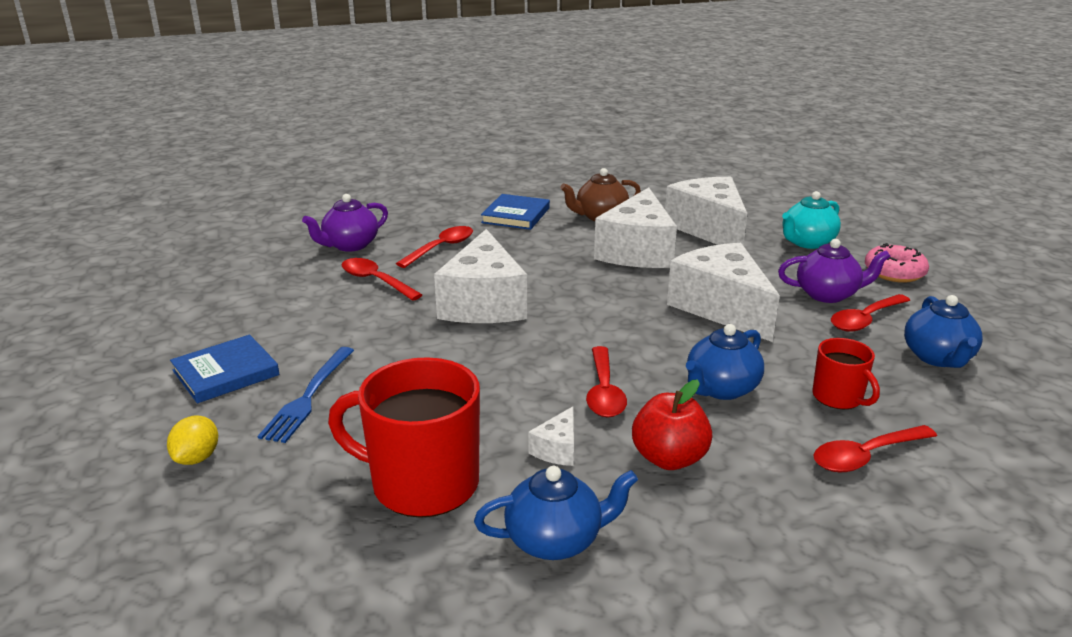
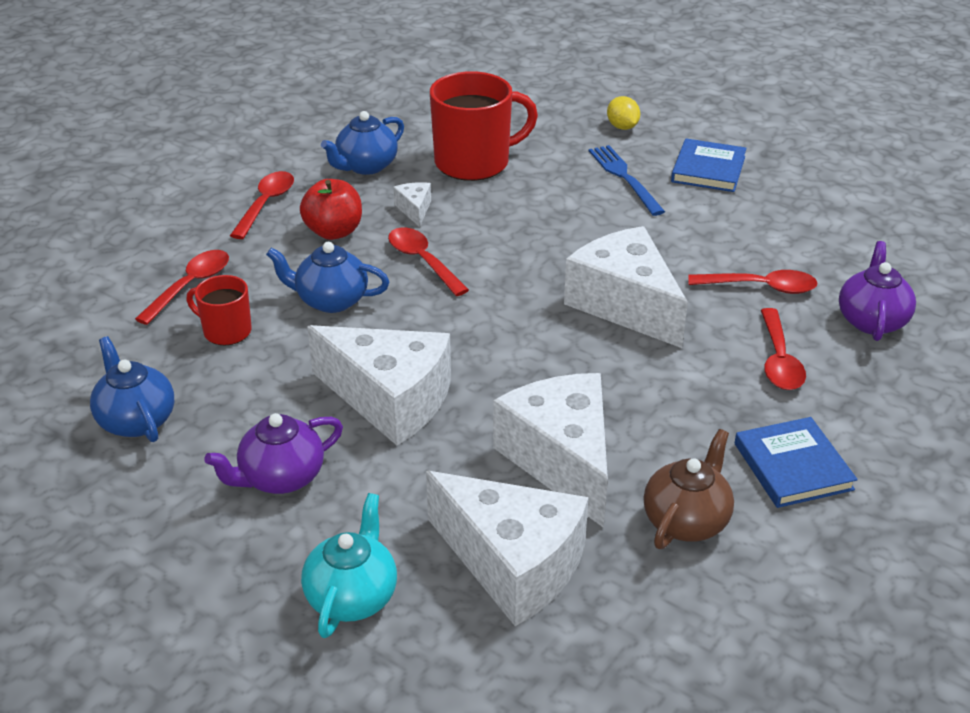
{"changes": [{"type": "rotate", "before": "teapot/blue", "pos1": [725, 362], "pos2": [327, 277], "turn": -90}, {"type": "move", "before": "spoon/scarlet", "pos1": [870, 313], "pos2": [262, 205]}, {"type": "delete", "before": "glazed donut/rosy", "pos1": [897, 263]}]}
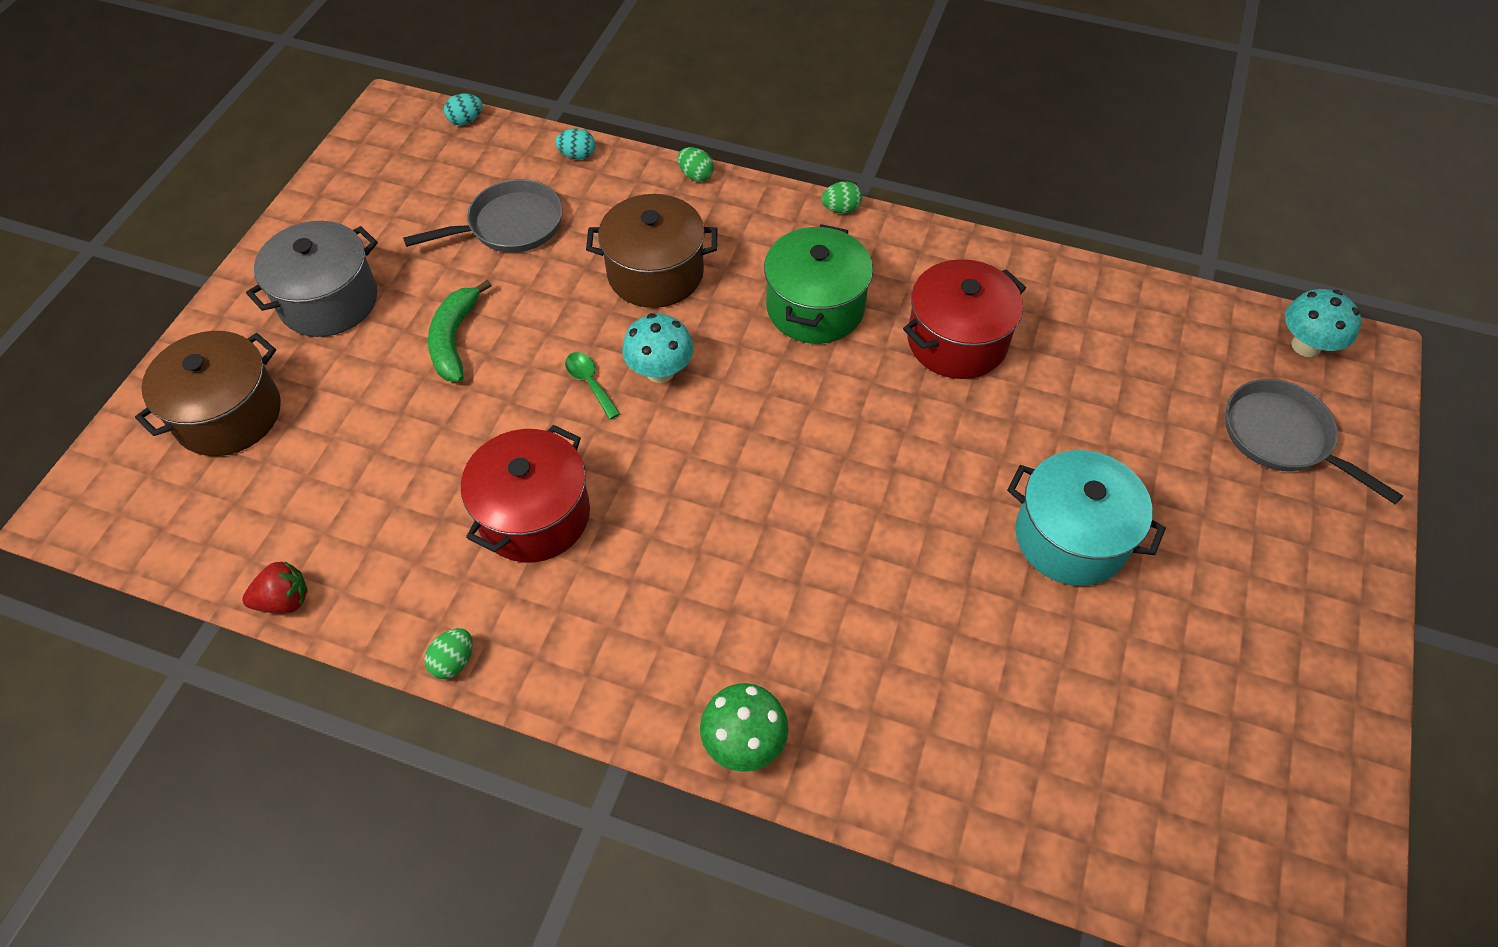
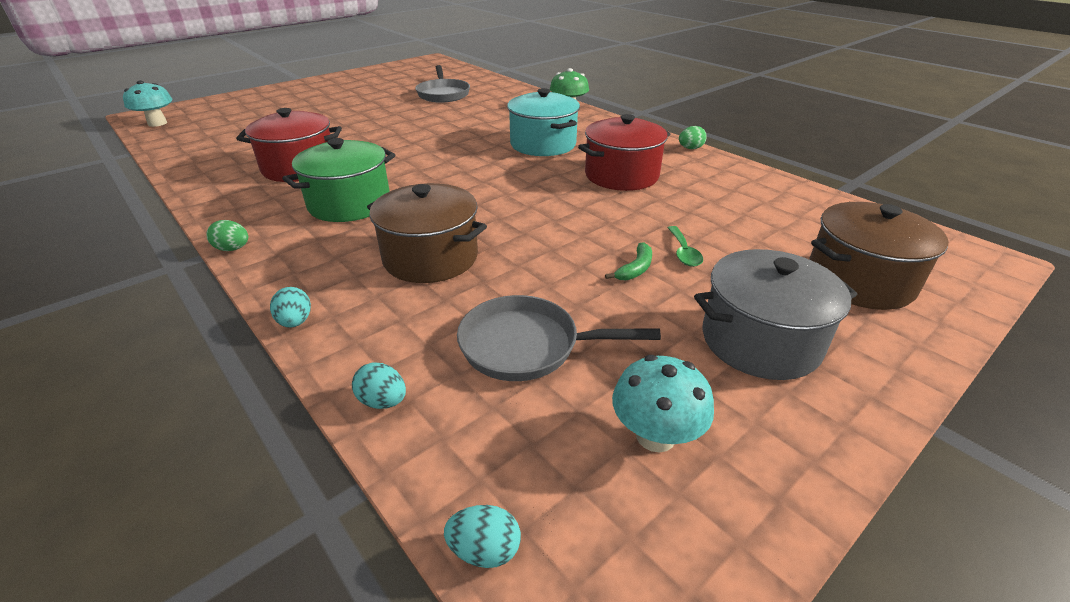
{"changes": [{"type": "delete", "before": "berry/scarlet", "pos1": [275, 587]}, {"type": "resize", "before": "toy banana/leaf-green", "pos1": [460, 331], "pos2": [628, 261], "scale": 0.6}, {"type": "move", "before": "spoon/leaf-green", "pos1": [592, 385], "pos2": [685, 246]}, {"type": "move", "before": "fungus/aqua", "pos1": [658, 348], "pos2": [663, 404]}, {"type": "recolor", "before": "toy egg/leaf-green", "after": "toy egg/aqua", "pos1": [696, 164], "pos2": [290, 307]}, {"type": "move", "before": "stockpot/aqua", "pos1": [1086, 518], "pos2": [543, 122]}, {"type": "move", "before": "pan/gray", "pos1": [1314, 442], "pos2": [442, 84]}]}
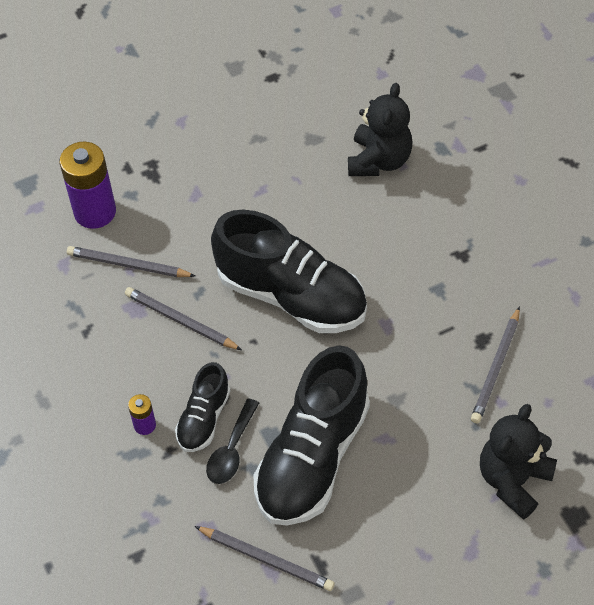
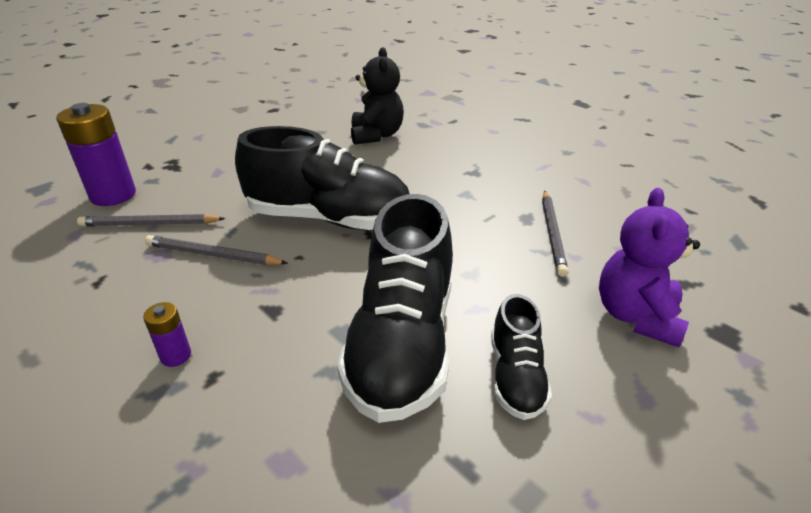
{"changes": [{"type": "move", "before": "shoe/ebony", "pos1": [202, 407], "pos2": [521, 357]}, {"type": "delete", "before": "wooden pencil/gray", "pos1": [265, 558]}, {"type": "delete", "before": "spoon/ebony", "pos1": [232, 441]}, {"type": "recolor", "before": "stuffed bear/ebony", "after": "stuffed bear/purple", "pos1": [518, 462], "pos2": [649, 267]}]}
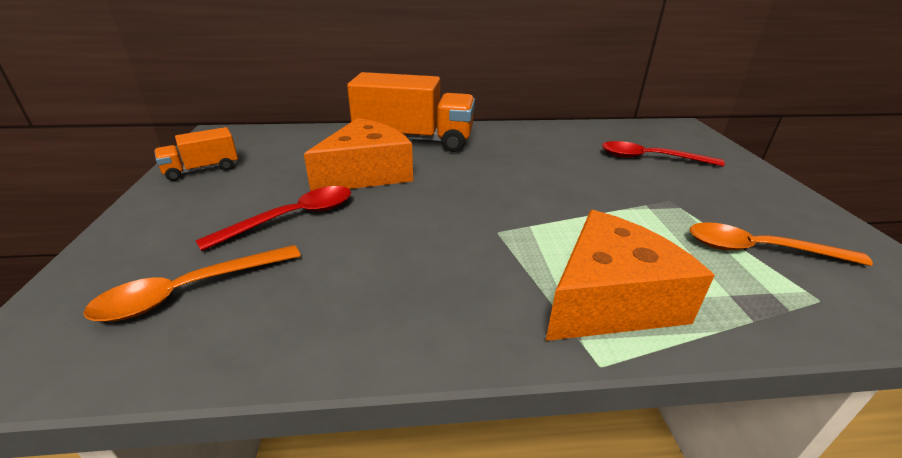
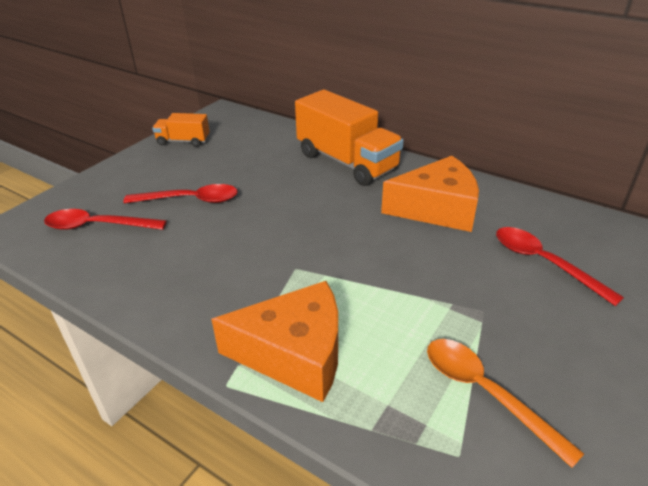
{"changes": [{"type": "recolor", "before": "spoon/orange", "after": "spoon/scarlet", "pos1": [192, 283], "pos2": [105, 219]}, {"type": "move", "before": "cheese wedge/orange", "pos1": [358, 154], "pos2": [430, 194]}]}
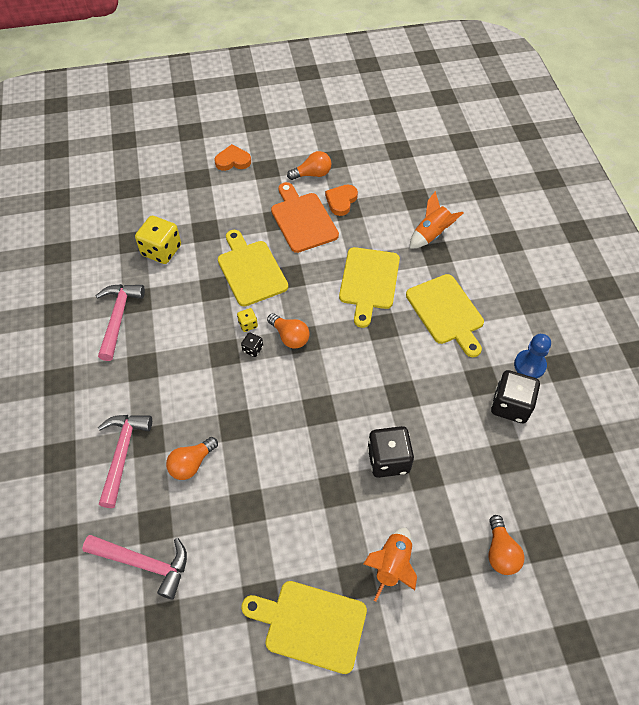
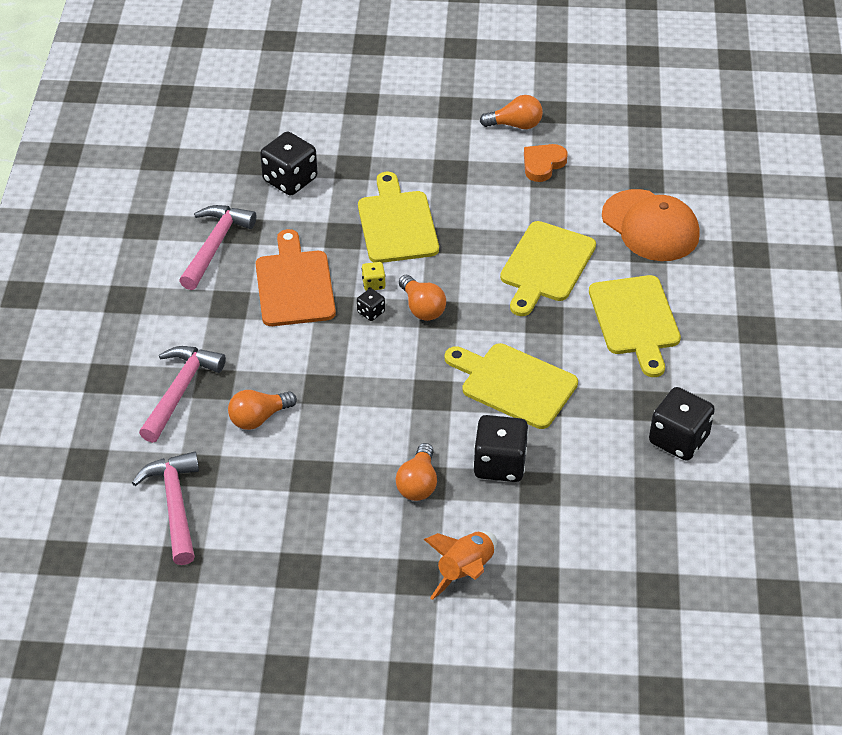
{"changes": [{"type": "rotate", "before": "claw hammer/rosy", "pos1": [134, 567], "pos2": [165, 508], "turn": -135}, {"type": "recolor", "before": "game die/bright yellow", "after": "game die/ebony", "pos1": [158, 240], "pos2": [288, 163]}, {"type": "delete", "before": "heart/orange", "pos1": [232, 157]}, {"type": "move", "before": "bread board/bright yellow", "pos1": [304, 627], "pos2": [511, 386]}, {"type": "move", "before": "bread board/orange", "pos1": [305, 217], "pos2": [296, 277]}, {"type": "replace", "before": "toy rocket/orange", "after": "cap/orange", "pos1": [436, 219], "pos2": [651, 225]}, {"type": "move", "before": "lightbulb/orange", "pos1": [507, 545], "pos2": [416, 472]}, {"type": "delete", "before": "game pawn/blue", "pos1": [532, 356]}]}
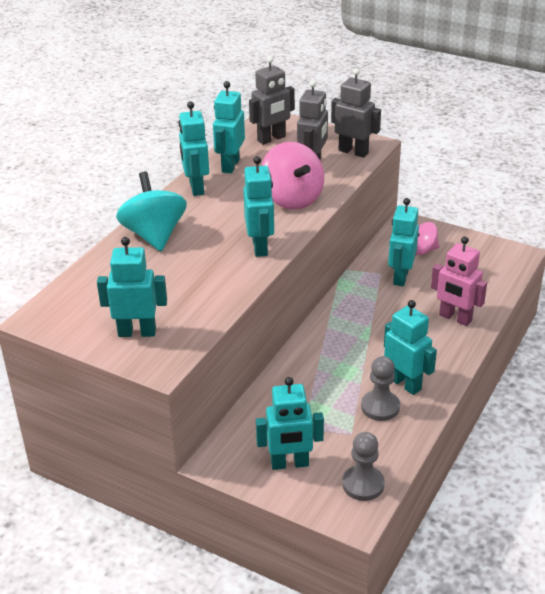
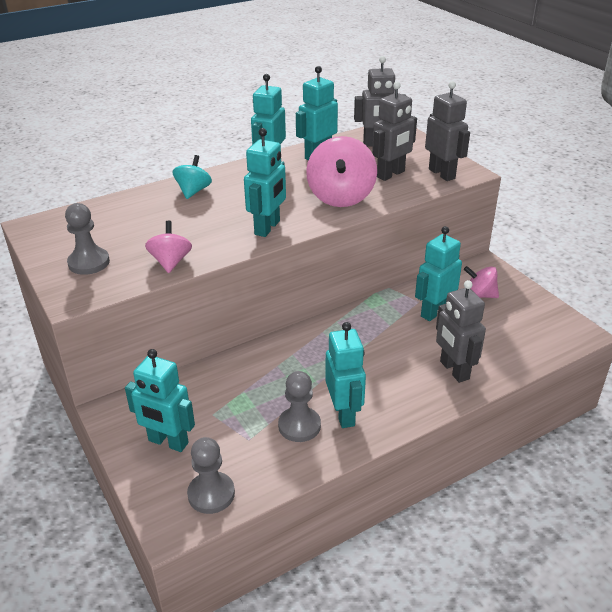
{"changes": [{"type": "replace", "before": "robot figure/aqua", "after": "game pawn/gray", "pos1": [132, 287], "pos2": [87, 239]}, {"type": "resize", "before": "whirligig/aqua", "pos1": [151, 211], "pos2": [192, 177], "scale": 0.58}, {"type": "recolor", "before": "robot figure/rosy", "after": "robot figure/gray", "pos1": [459, 281], "pos2": [461, 331]}, {"type": "insert", "after": "whirligig/rosy", "pos2": [168, 247]}]}
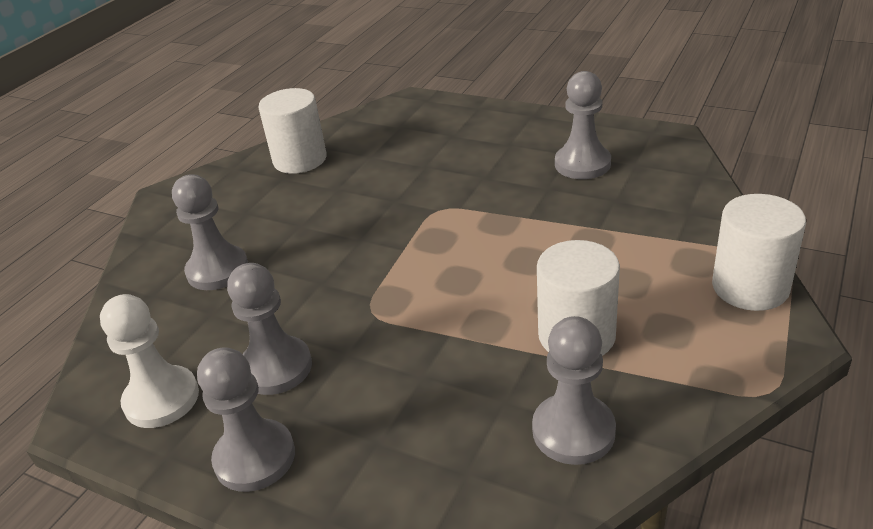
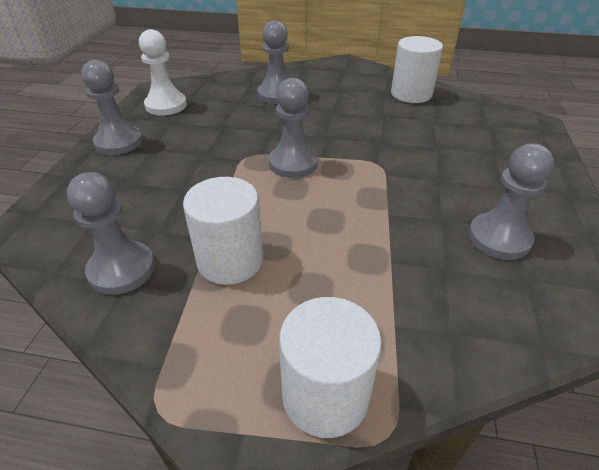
{"changes": [{"type": "move", "before": "game pawn/gray", "pos1": [269, 329], "pos2": [293, 128]}]}
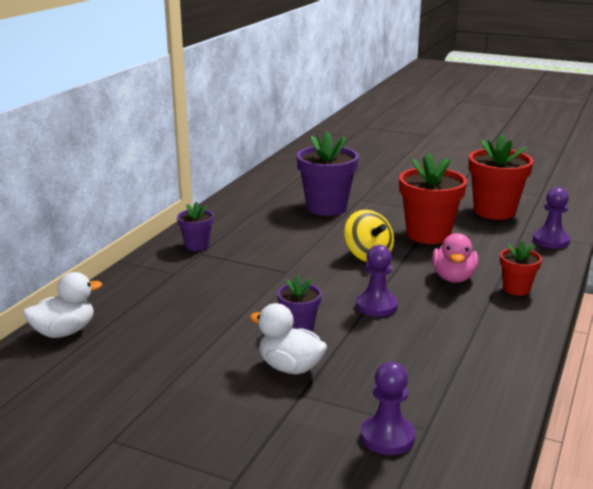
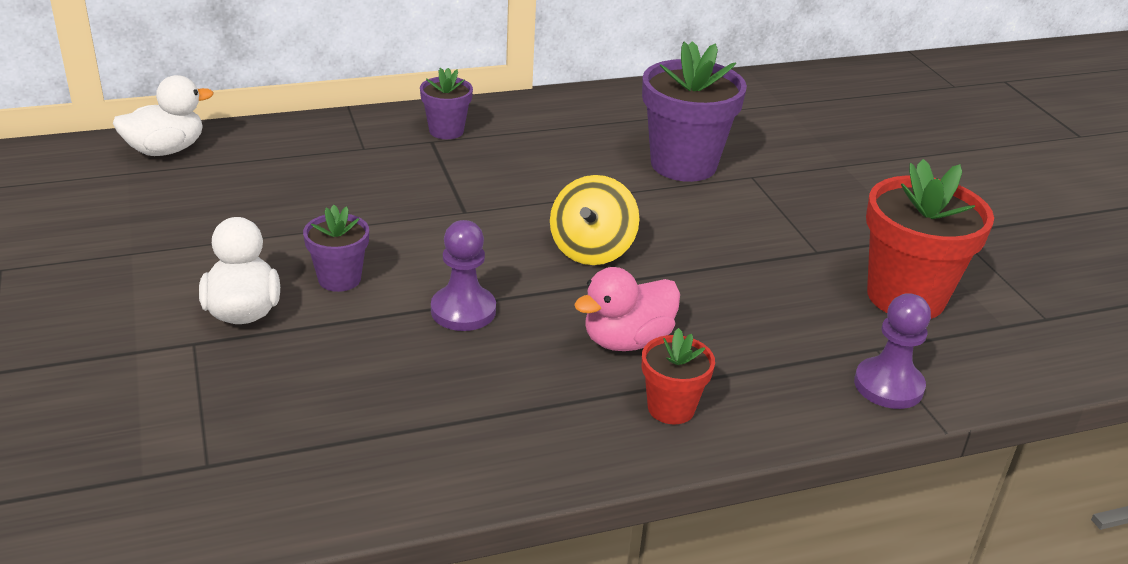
{"changes": [{"type": "rotate", "before": "rubber duck/pure white", "pos1": [62, 305], "pos2": [163, 115], "turn": -45}, {"type": "delete", "before": "game pawn/purple", "pos1": [388, 408]}, {"type": "delete", "before": "potted plant/scarlet", "pos1": [433, 198]}]}
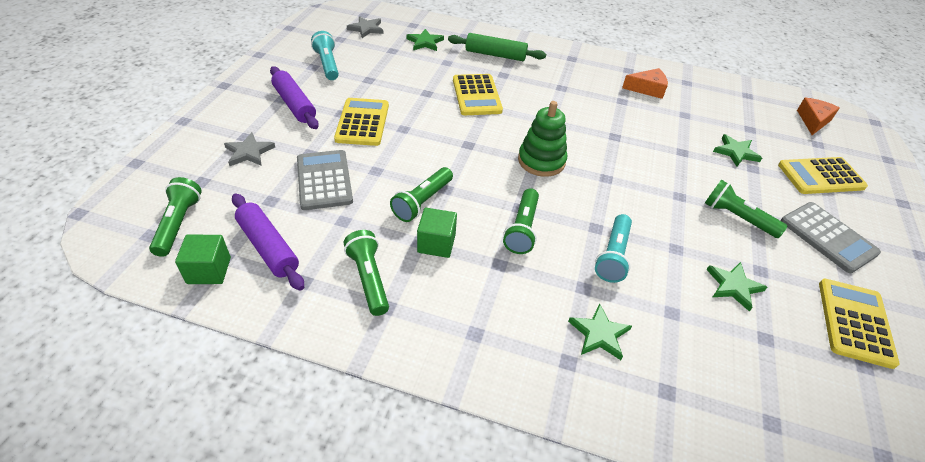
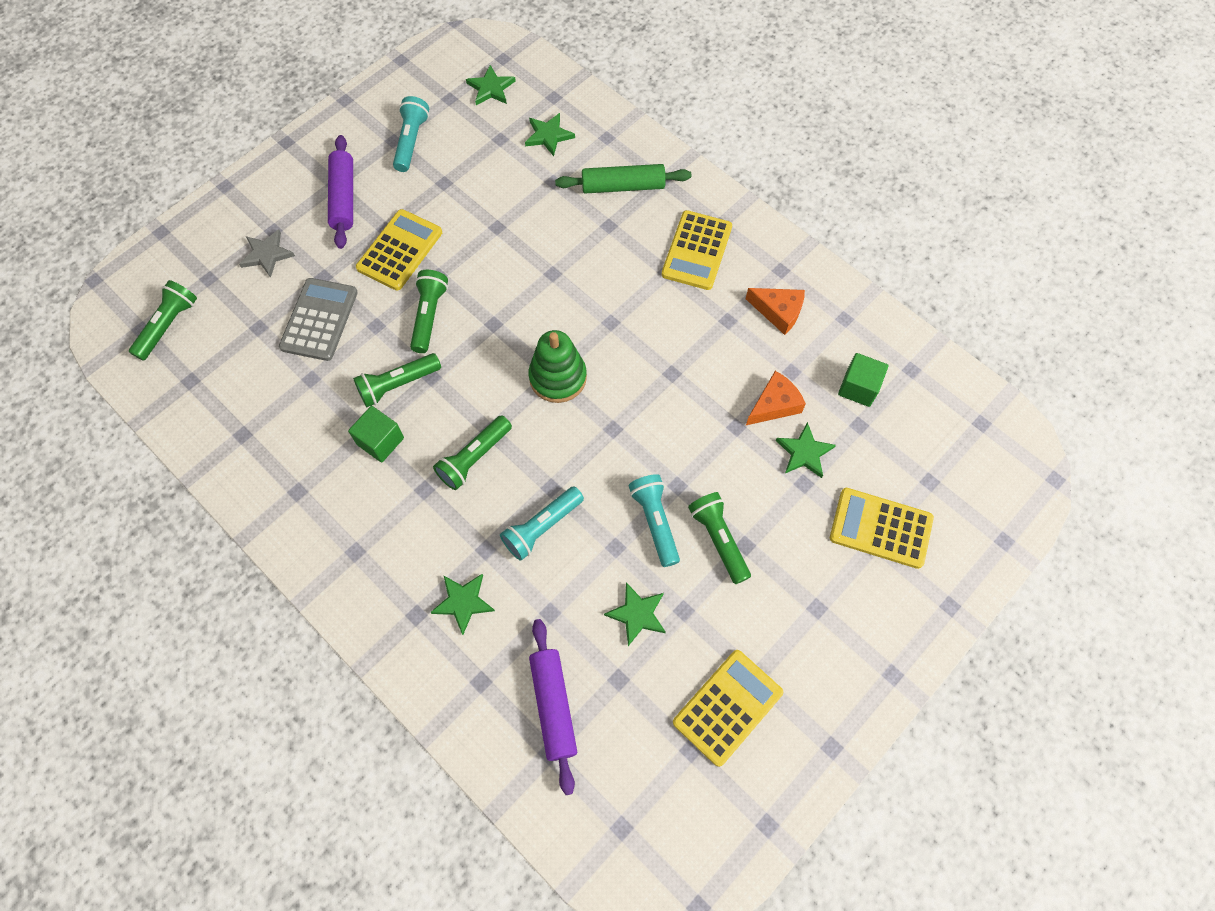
{"changes": [{"type": "move", "before": "cube/leaf-green", "pos1": [203, 259], "pos2": [863, 380]}, {"type": "move", "before": "rolling pin/purple", "pos1": [268, 242], "pos2": [553, 707]}, {"type": "move", "before": "pocket torch/leaf-green", "pos1": [366, 273], "pos2": [429, 311]}, {"type": "recolor", "before": "star shape/gray", "after": "star shape/leaf-green", "pos1": [365, 27], "pos2": [491, 85]}, {"type": "rotate", "before": "rolling pin/leaf-green", "pos1": [497, 47], "pos2": [623, 179], "turn": -45}, {"type": "move", "before": "pocket calculator/bright yellow", "pos1": [478, 94], "pos2": [697, 250]}, {"type": "delete", "before": "pocket calculator/gray", "pos1": [831, 237]}, {"type": "move", "before": "cheese wedge/orange", "pos1": [818, 116], "pos2": [776, 398]}, {"type": "insert", "after": "pocket torch/aqua", "pos2": [654, 520]}]}
